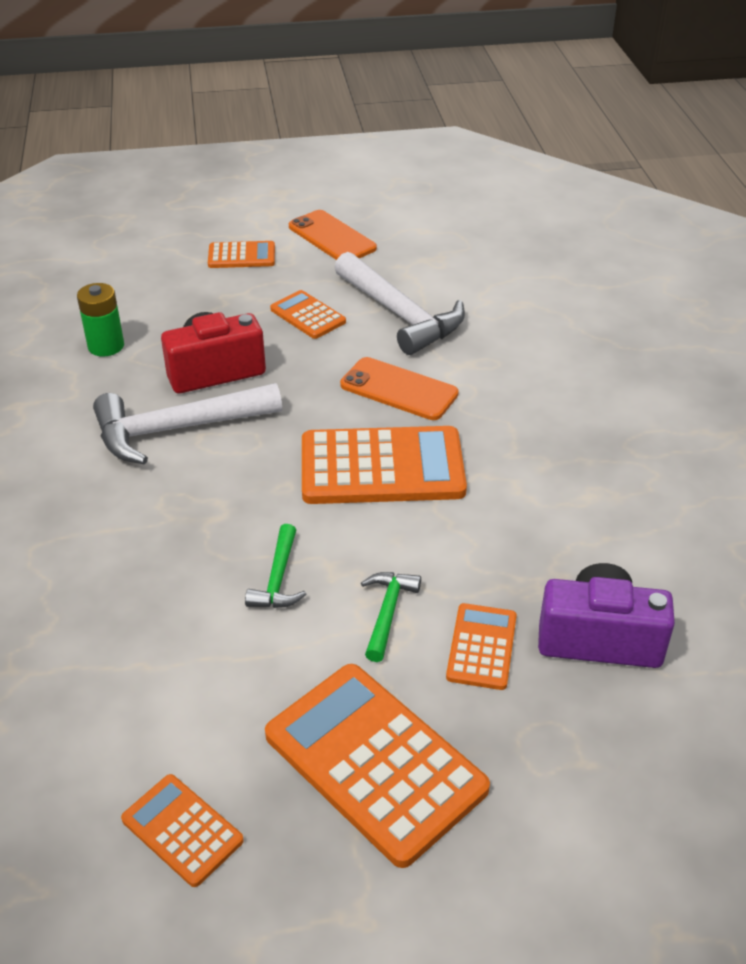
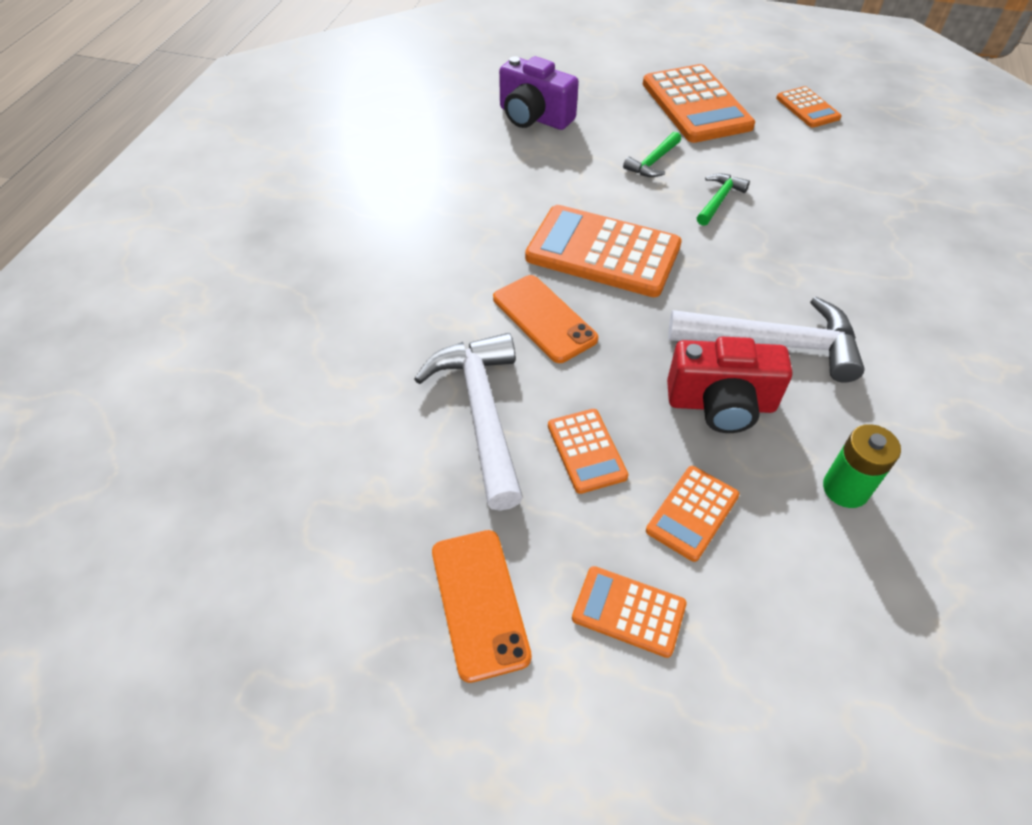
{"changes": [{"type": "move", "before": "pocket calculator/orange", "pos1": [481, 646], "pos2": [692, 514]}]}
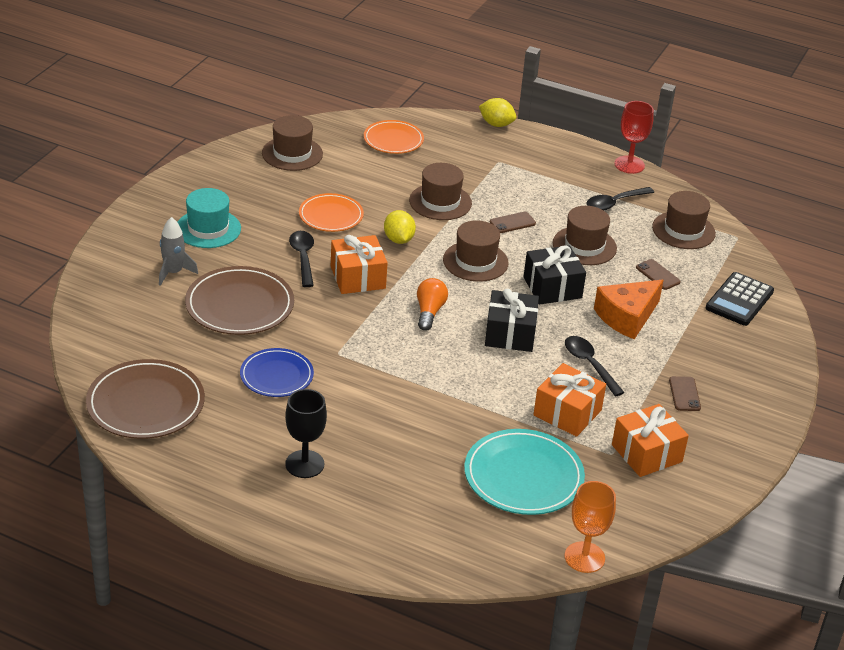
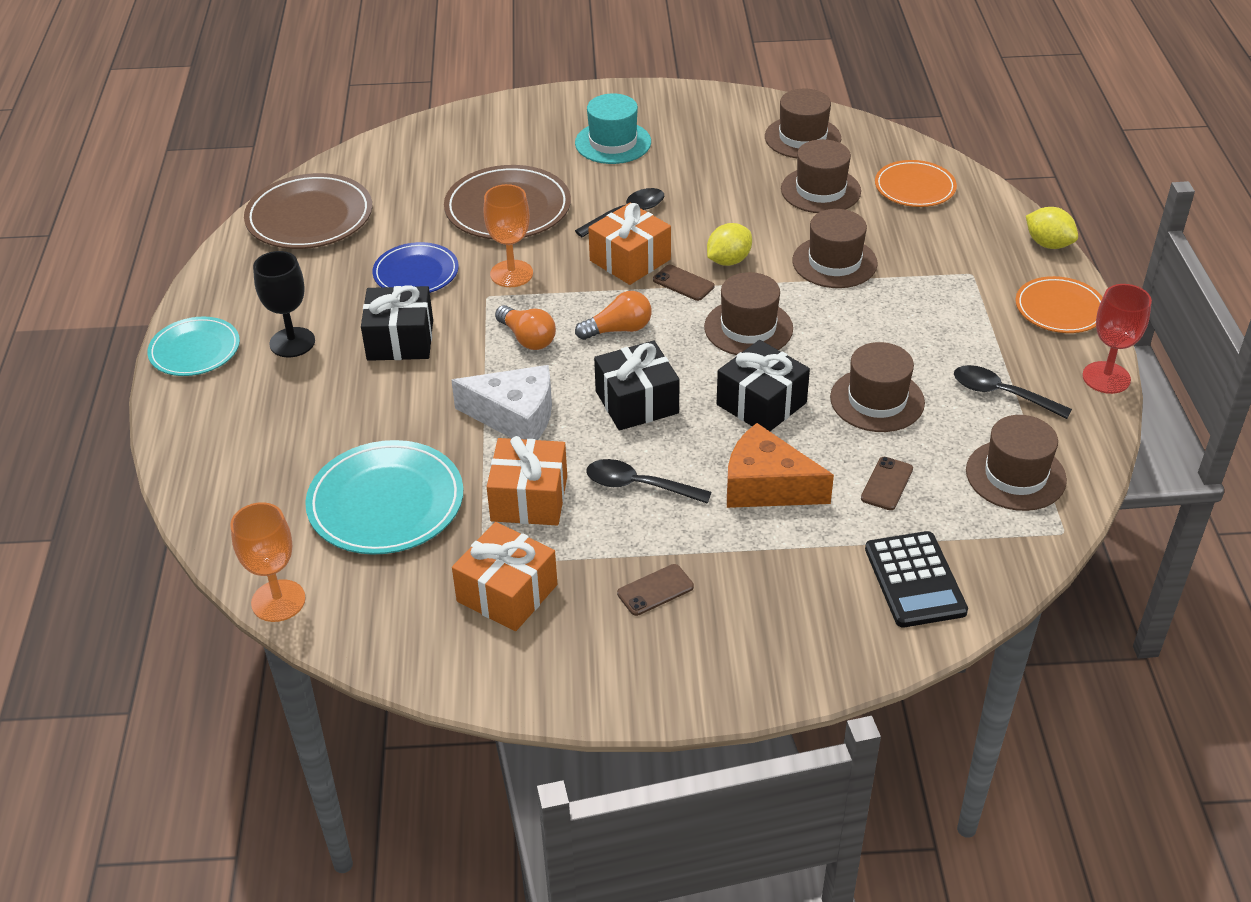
{"changes": [{"type": "delete", "before": "toy rocket/gray", "pos1": [178, 251]}, {"type": "move", "before": "flat dish/orange", "pos1": [331, 212], "pos2": [1059, 304]}, {"type": "rotate", "before": "citrus fruit/bright yellow", "pos1": [498, 112], "pos2": [1052, 228], "turn": -45}, {"type": "move", "before": "mobile phone/dark brown", "pos1": [513, 222], "pos2": [683, 283]}, {"type": "rotate", "before": "spoon/ebony", "pos1": [595, 366], "pos2": [649, 481], "turn": -105}, {"type": "rotate", "before": "pocket calculator/ebony", "pos1": [740, 299], "pos2": [916, 579], "turn": -105}, {"type": "insert", "after": "flat dish/aqua", "pos2": [193, 346]}, {"type": "insert", "after": "present/ebony", "pos2": [397, 323]}, {"type": "insert", "after": "cheese wedge/pure white", "pos2": [501, 402]}, {"type": "insert", "after": "wine glass/orange", "pos2": [508, 235]}, {"type": "insert", "after": "lightbulb/orange", "pos2": [525, 327]}, {"type": "insert", "after": "hat/dark brown", "pos2": [821, 176]}]}
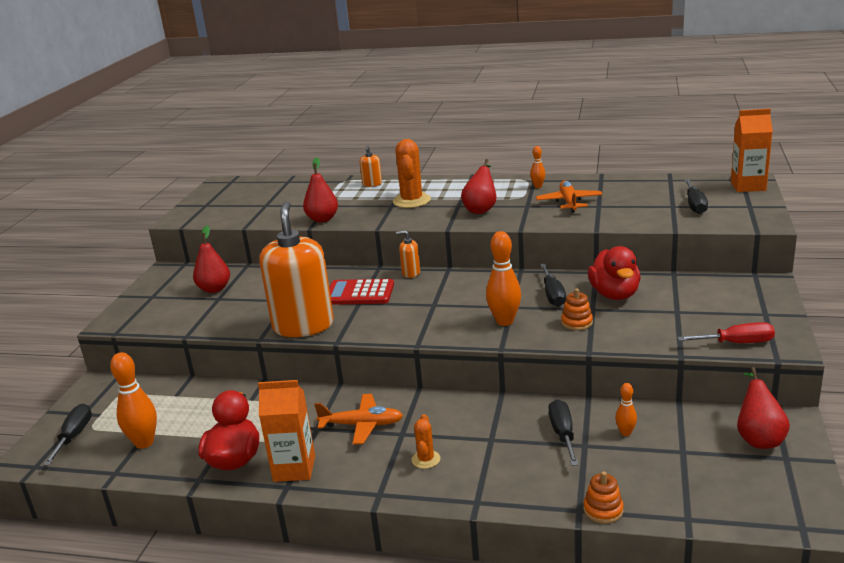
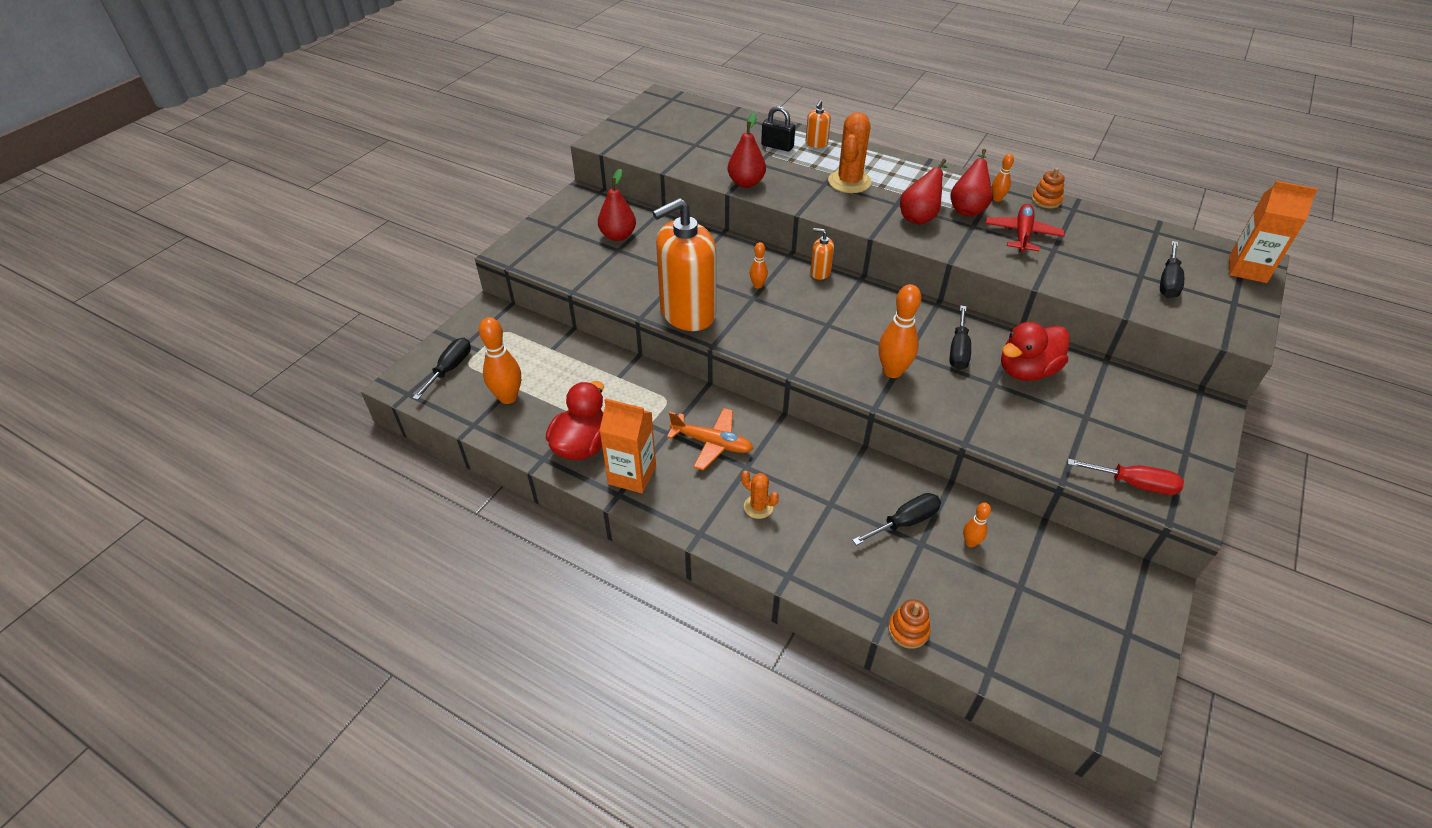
{"changes": [{"type": "rotate", "before": "soap pump/orange", "pos1": [296, 269], "pos2": [684, 264], "turn": -135}, {"type": "replace", "before": "pocket calculator/scarlet", "after": "bowling pin/orange", "pos1": [361, 292], "pos2": [759, 265]}, {"type": "rotate", "before": "cactus/orange", "pos1": [426, 441], "pos2": [760, 494], "turn": -75}, {"type": "recolor", "before": "toy plane/orange", "after": "toy plane/scarlet", "pos1": [569, 196], "pos2": [1025, 228]}, {"type": "rotate", "before": "hand screwdriver/ebony", "pos1": [564, 433], "pos2": [896, 519], "turn": 45}, {"type": "move", "before": "stacking rings/orange", "pos1": [577, 310], "pos2": [1048, 188]}, {"type": "rotate", "before": "rubber duck/scarlet", "pos1": [614, 273], "pos2": [1035, 351], "turn": 45}, {"type": "move", "before": "pear fruit/scarlet", "pos1": [763, 408], "pos2": [971, 182]}, {"type": "insert", "after": "lock/ebony", "pos2": [778, 128]}]}
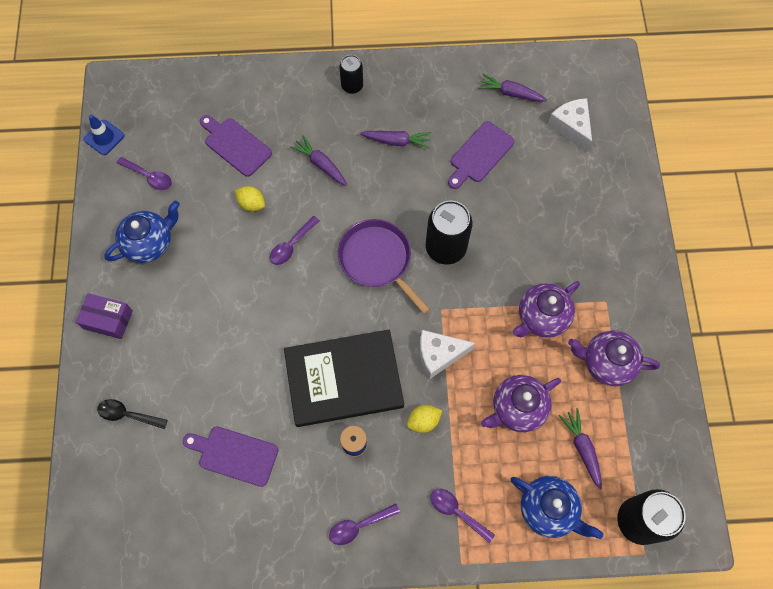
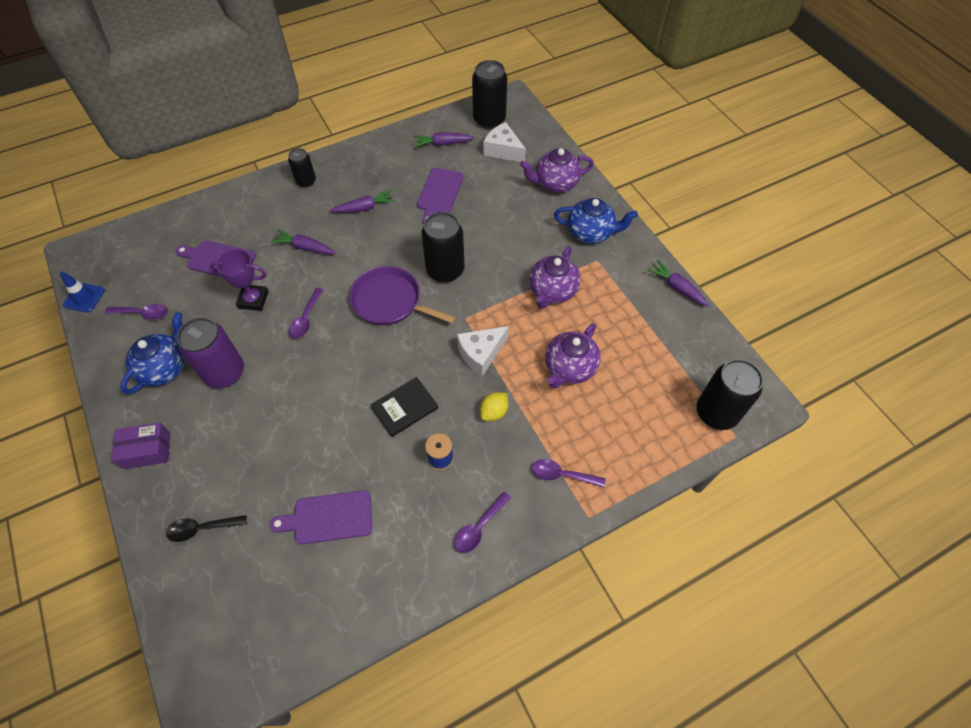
{"changes": [{"type": "replace", "before": "citrus fruit/bright yellow", "after": "trophy/purple", "pos1": [250, 198], "pos2": [239, 280]}, {"type": "resize", "before": "hardcover/ebony", "pos1": [344, 378], "pos2": [404, 407], "scale": 0.51}, {"type": "move", "before": "teapot/blue", "pos1": [557, 507], "pos2": [596, 221]}, {"type": "move", "before": "root vegetable/purple", "pos1": [580, 448], "pos2": [678, 283]}, {"type": "move", "before": "teapot/purple", "pos1": [614, 358], "pos2": [557, 170]}, {"type": "insert", "after": "soda can/purple", "pos2": [210, 352]}, {"type": "insert", "after": "soda can/ebony", "pos2": [489, 94]}]}
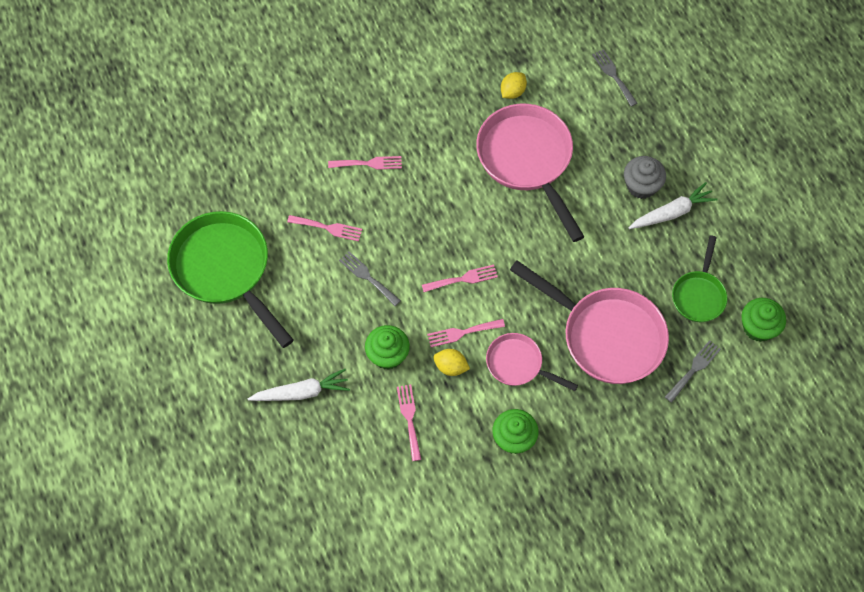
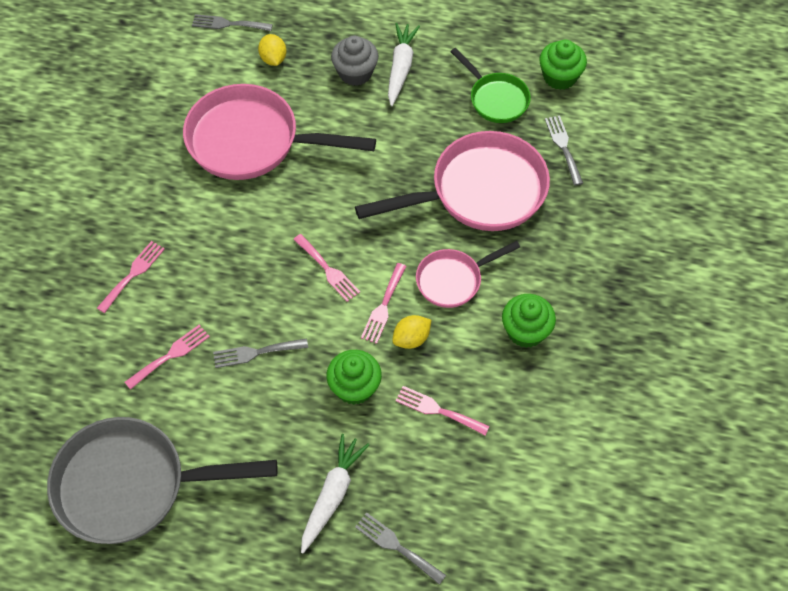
{"changes": [{"type": "recolor", "before": "pan/leaf-green", "after": "pan/gray", "pos1": [230, 279], "pos2": [162, 480]}, {"type": "rotate", "before": "dinner fork/rosy", "pos1": [460, 278], "pos2": [326, 268], "turn": 120}, {"type": "move", "before": "citrus fruit/bright yellow", "pos1": [514, 85], "pos2": [272, 50]}, {"type": "insert", "after": "dinner fork/gray", "pos2": [400, 548]}]}
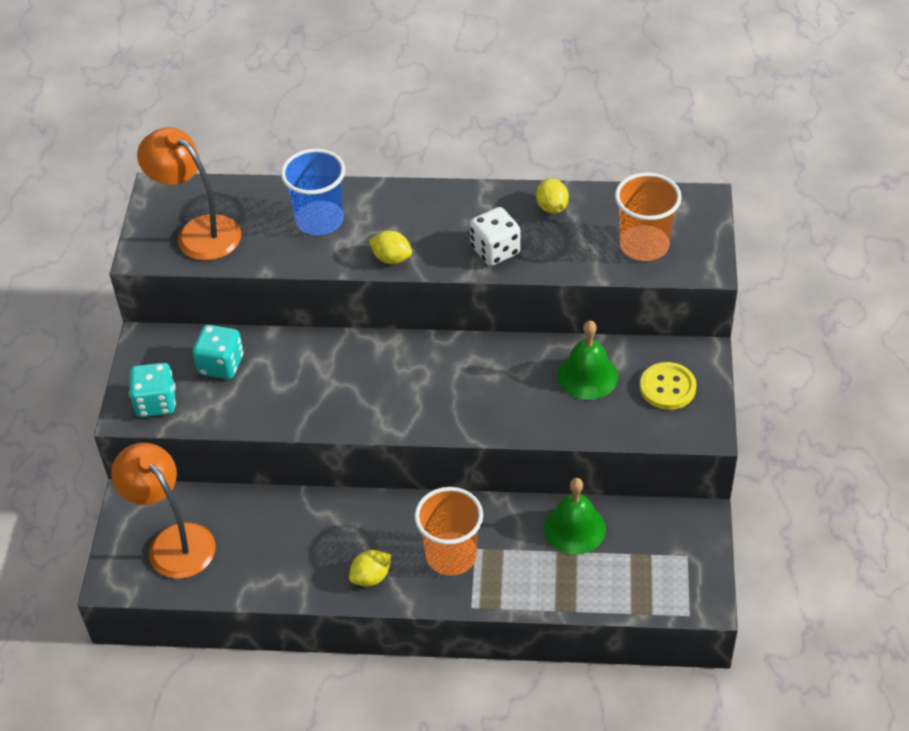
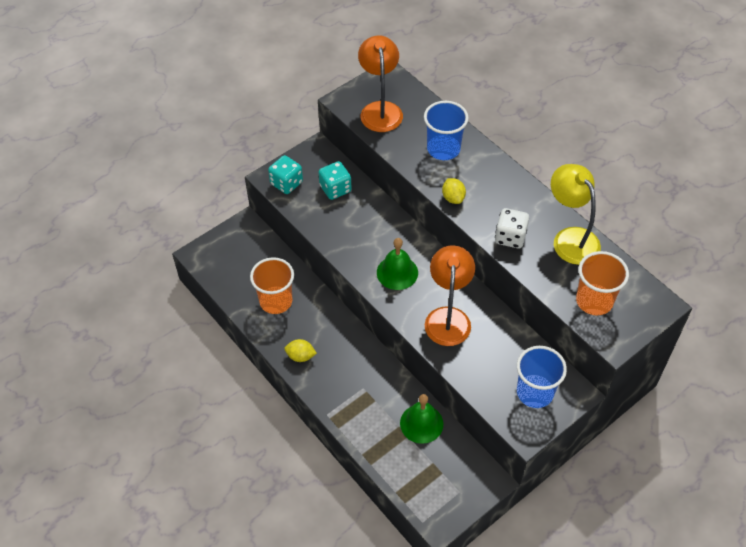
{"changes": [{"type": "move", "before": "reading lamp/orange", "pos1": [163, 511], "pos2": [450, 295]}, {"type": "move", "before": "cup/orange", "pos1": [449, 531], "pos2": [272, 285]}, {"type": "replace", "before": "citrus fruit/bright yellow", "after": "reading lamp/bright yellow", "pos1": [552, 196], "pos2": [576, 214]}, {"type": "move", "before": "school bell/leaf-green", "pos1": [587, 360], "pos2": [397, 264]}, {"type": "replace", "before": "button/bright yellow", "after": "cup/blue", "pos1": [668, 386], "pos2": [542, 377]}]}
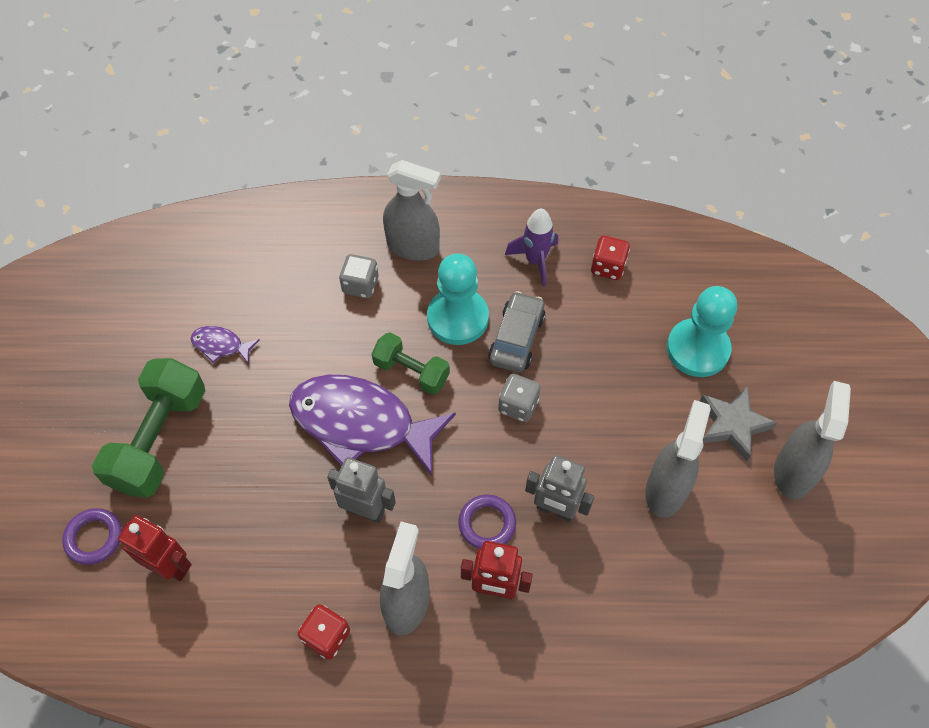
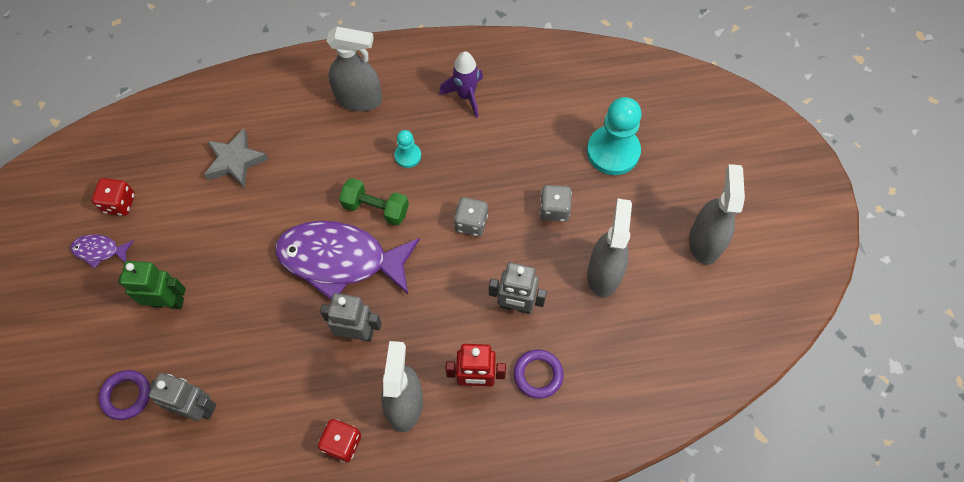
{"changes": [{"type": "replace", "before": "hand weight/leaf-green", "after": "robot figure/leaf-green", "pos1": [149, 428], "pos2": [152, 285]}, {"type": "recolor", "before": "robot figure/scarlet", "after": "robot figure/gray", "pos1": [155, 548], "pos2": [182, 397]}, {"type": "move", "before": "fish/purple", "pos1": [225, 345], "pos2": [102, 251]}, {"type": "move", "before": "game die/gray", "pos1": [358, 276], "pos2": [556, 203]}, {"type": "resize", "before": "game pawn/aqua", "pos1": [458, 299], "pos2": [407, 149], "scale": 0.5}, {"type": "move", "before": "hoop/purple", "pos1": [487, 522], "pos2": [539, 374]}, {"type": "delete", "before": "toy car/gray", "pos1": [517, 331]}, {"type": "move", "before": "game die/scarlet", "pos1": [610, 258], "pos2": [113, 197]}, {"type": "move", "before": "star shape/gray", "pos1": [738, 423], "pos2": [236, 158]}]}
